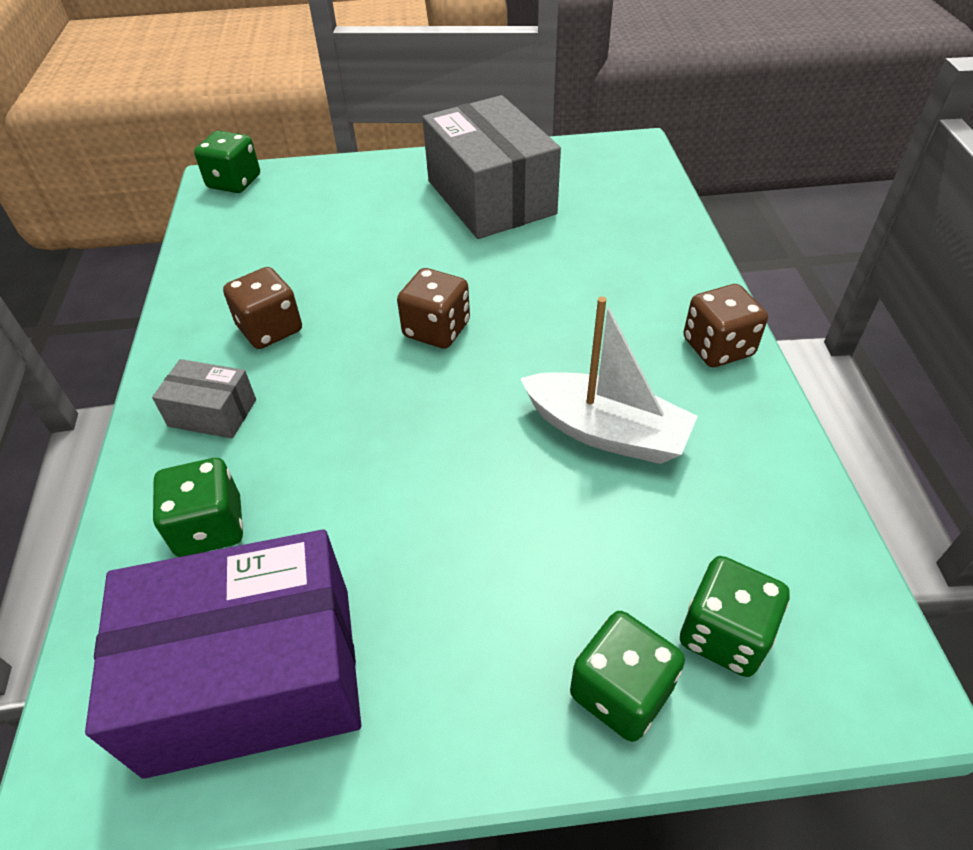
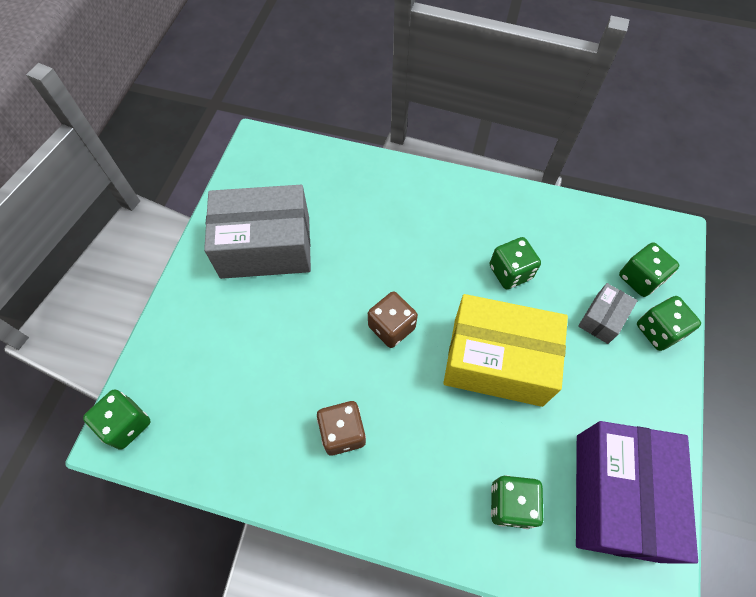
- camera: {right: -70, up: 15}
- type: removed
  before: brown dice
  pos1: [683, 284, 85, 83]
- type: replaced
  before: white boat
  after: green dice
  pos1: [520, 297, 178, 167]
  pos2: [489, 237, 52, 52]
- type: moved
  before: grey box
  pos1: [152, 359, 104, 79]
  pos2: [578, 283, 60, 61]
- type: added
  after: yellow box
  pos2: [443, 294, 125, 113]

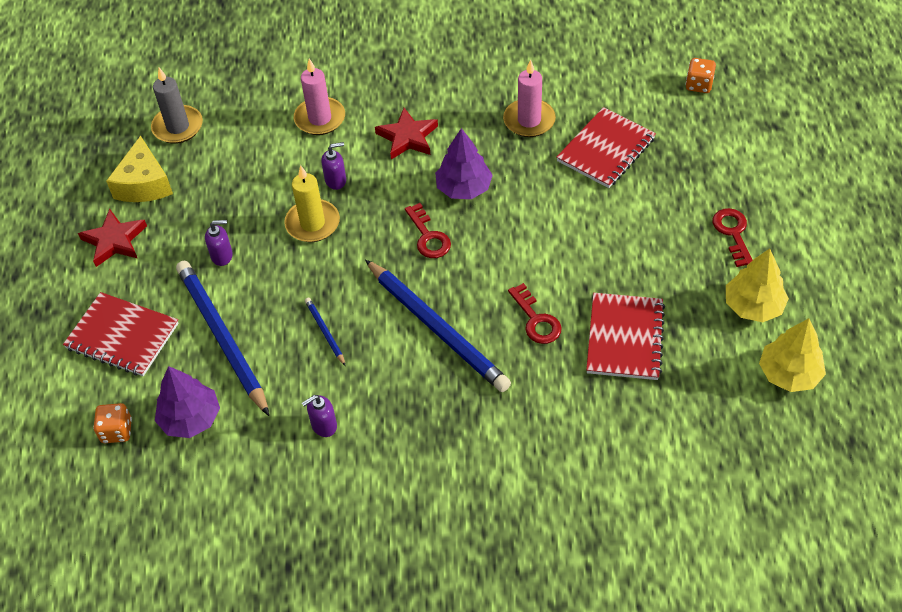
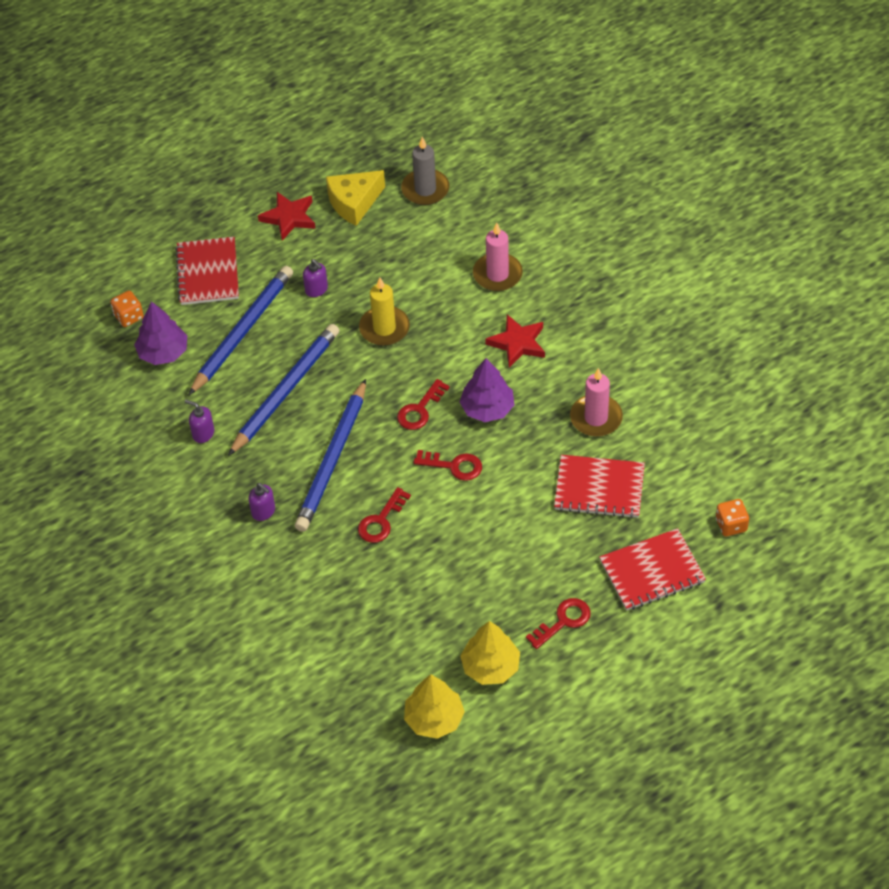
- camera: {right: 60, up: 0}
- type: moved
  before: purple soap dispenser
  pos1: [321, 142, 25, 48]
  pos2: [248, 483, 27, 38]
- type: moved
  before: red notebook
  pos1: [586, 293, 79, 87]
  pos2: [599, 528, 107, 83]
- type: resized
  before: blue pencil
  pos1: [305, 298, 41, 68]
  pos2: [228, 324, 111, 132]
  scale: 2.3
- type: added
  after: red key
  pos2: [413, 450, 69, 31]

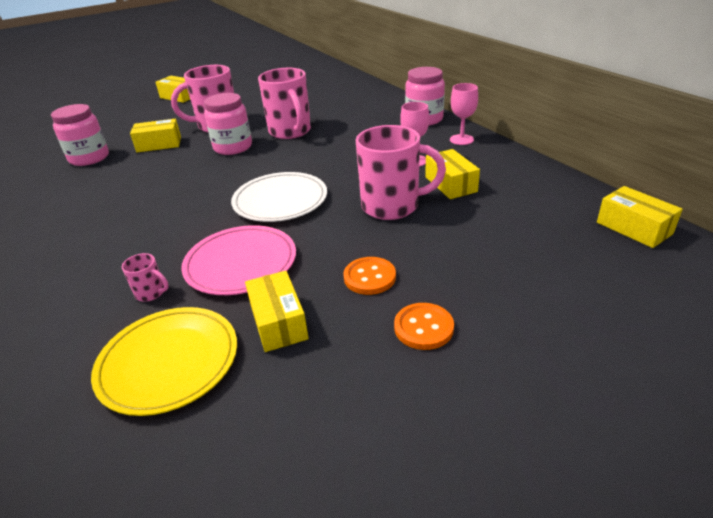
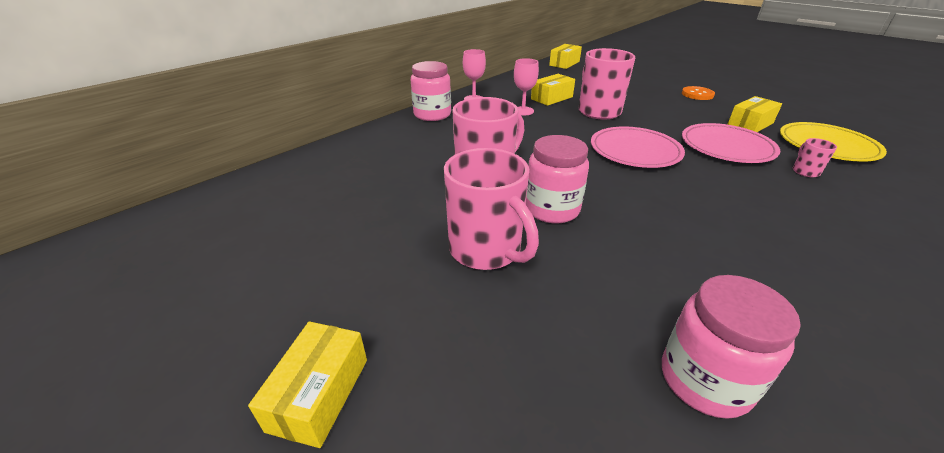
- camera: {right: -110, up: 0}
- type: removed
  before: yellow box
  pos1: [130, 119, 51, 33]
- type: recoloured
  before: white plate
  after: pink plate
  pos1: [231, 172, 96, 50]
  pos2: [591, 126, 94, 42]
- type: removed
  before: orange button
  pos1: [343, 257, 53, 38]

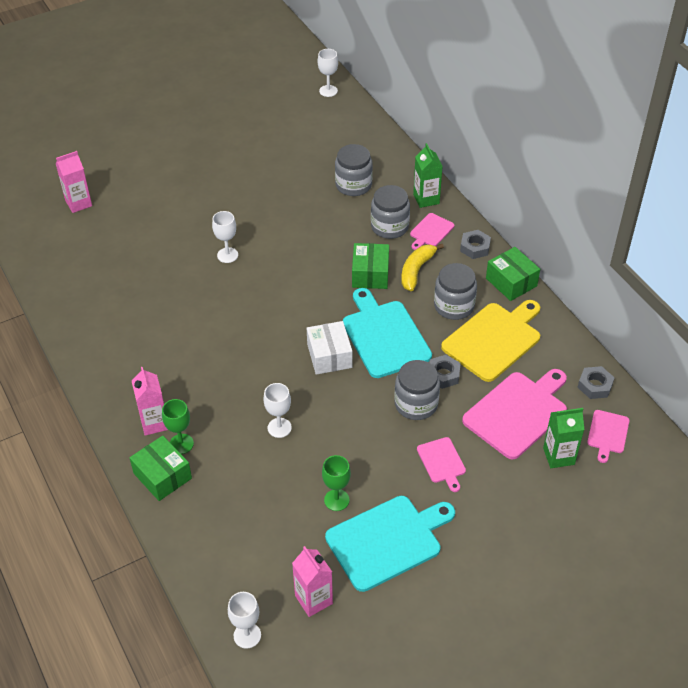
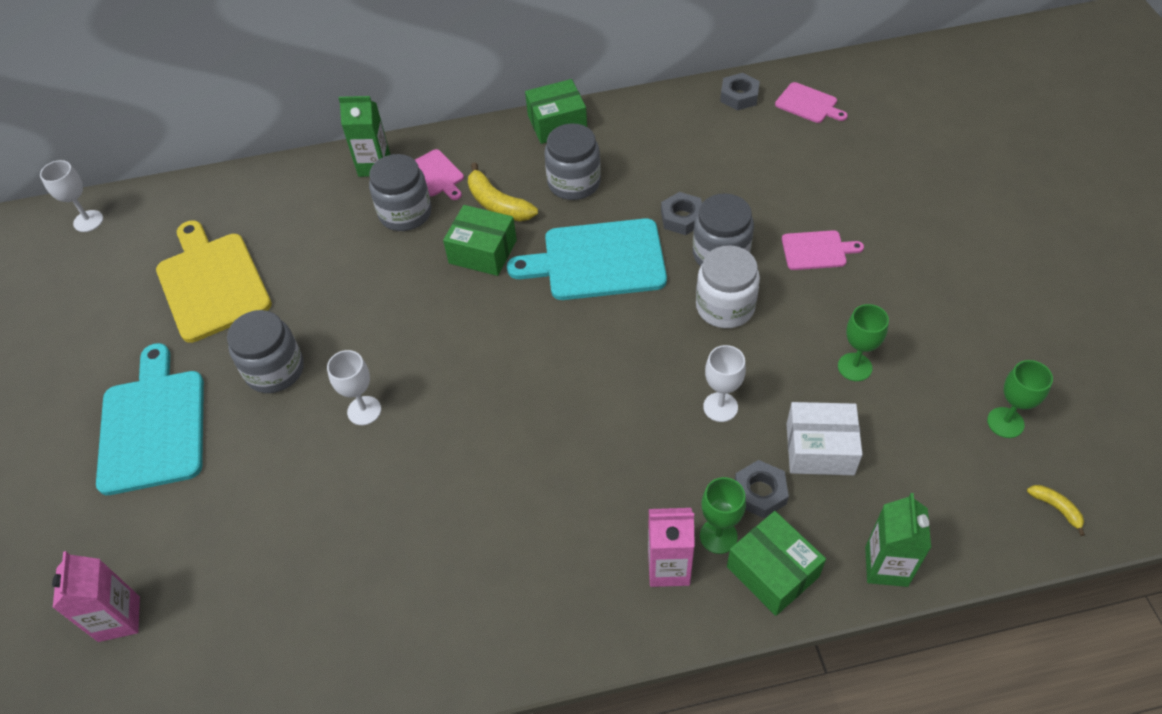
- camera: {right: -70, up: 5}
- type: moved
  before: grey jar
  pos1: [335, 144, 38, 52]
  pos2: [227, 310, 77, 83]
- type: moved
  before: grey nut
  pos1: [460, 230, 31, 29]
  pos2: [735, 460, 54, 58]
- type: moved
  before: yellow cutting board
  pos1: [441, 300, 99, 82]
  pos2: [156, 221, 116, 122]
- type: moved
  before: white box
  pos1: [307, 321, 45, 54]
  pos2: [787, 402, 76, 73]
- type: removed
  before: pink cutting board
  pos1: [462, 369, 105, 91]
- type: moved
  before: green carton
  pos1: [543, 408, 41, 60]
  pos2: [865, 493, 66, 94]
- type: turned
  before: green box
  pos1: [130, 435, 62, 66]
  pos2: [727, 511, 99, 105]
  turn: 75
- type: moved
  before: turquoise cutting board
  pos1: [325, 496, 130, 96]
  pos2: [96, 343, 108, 152]
- type: replaced
  before: pink carton
  after: green goblet
  pos1: [292, 546, 41, 71]
  pos2: [987, 360, 66, 78]
- type: replaced
  before: white goblet
  after: yellow banana
  pos1: [228, 592, 33, 57]
  pos2: [1027, 485, 58, 51]
- type: added
  after: white jar
  pos2: [696, 245, 64, 83]

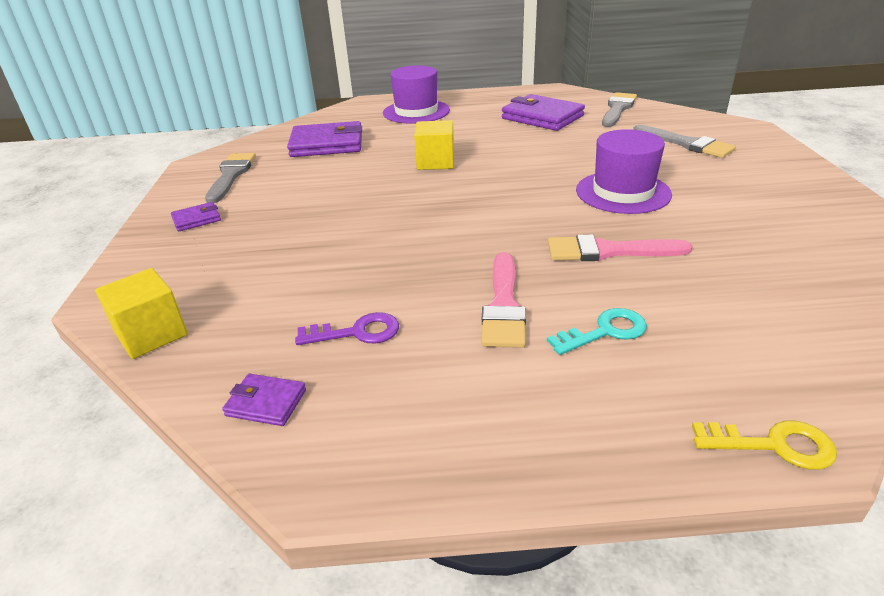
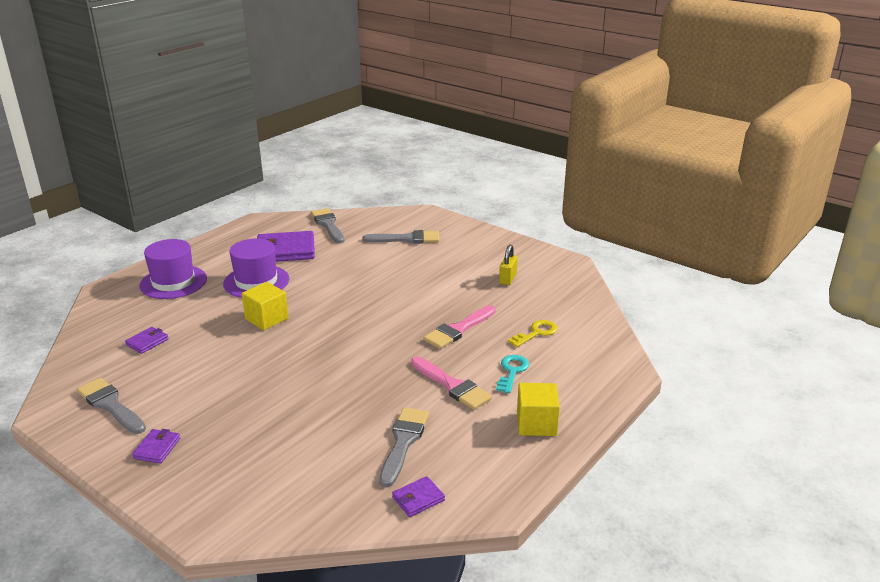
- camera: {right: -50, up: -5}
- type: resized
  before: purple wallet
  pos1: [287, 121, 75, 36]
  pos2: [125, 327, 44, 27]
  scale: 0.48
- type: moved
  before: purple hat
  pos1: [576, 129, 96, 85]
  pos2: [223, 238, 66, 60]
- type: moved
  before: yellow cube
  pos1: [95, 268, 93, 91]
  pos2: [517, 383, 43, 53]
- type: replaced
  before: purple key
  after: grey brush
  pos1: [295, 312, 104, 33]
  pos2: [379, 407, 50, 80]
- type: moved
  before: yellow key
  pos1: [692, 420, 145, 50]
  pos2: [508, 320, 50, 27]
- type: added
  after: yellow padlock
  pos2: [499, 245, 19, 40]

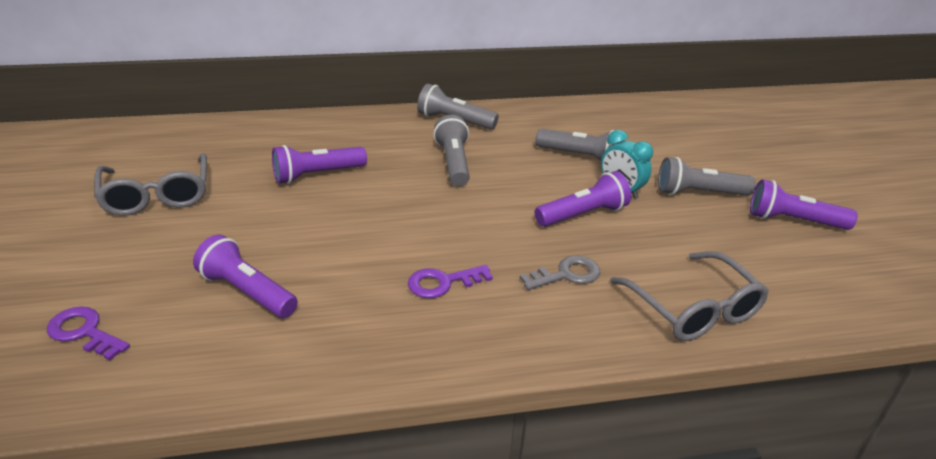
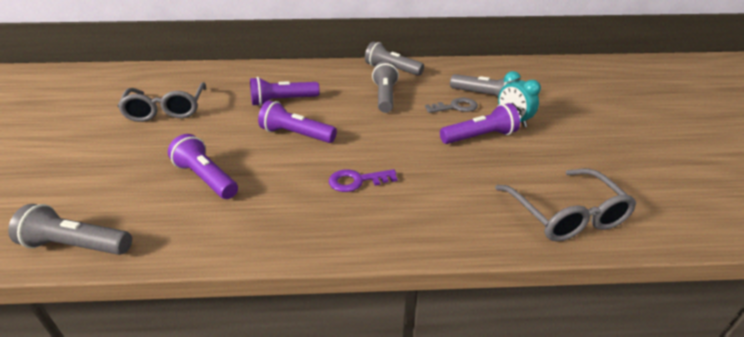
- camera: {right: 10, up: 0}
- type: moved
  before: grey flashlight
  pos1: [658, 157, 98, 39]
  pos2: [8, 204, 124, 51]
- type: moved
  before: purple flashlight
  pos1: [750, 179, 108, 51]
  pos2: [258, 100, 79, 43]
- type: moved
  before: grey key
  pos1: [520, 256, 80, 34]
  pos2: [425, 98, 53, 15]
- type: removed
  before: purple key
  pos1: [47, 306, 83, 54]

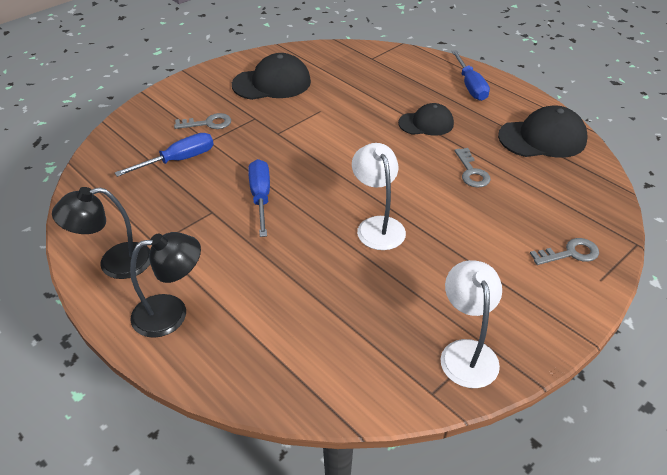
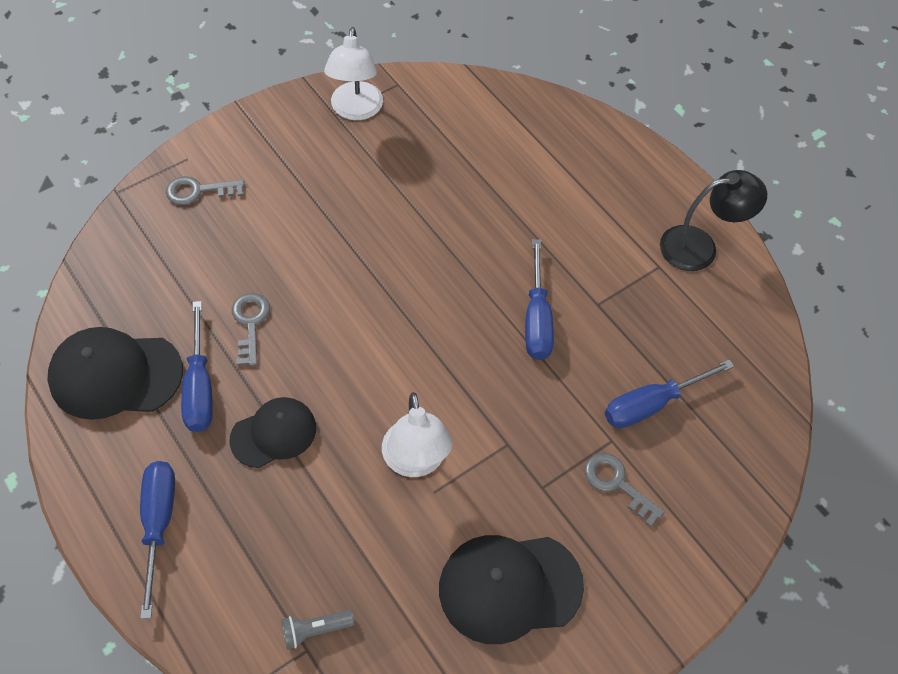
- camera: {right: -175, up: 15}
- type: turned
  before: black cap
  pos1: [398, 103, 56, 33]
  pos2: [230, 397, 86, 71]
  turn: 150
- type: turned
  before: grey key
  pos1: [174, 113, 57, 16]
  pos2: [585, 453, 80, 74]
  turn: 45
- type: moved
  before: white lamp
  pos1: [352, 143, 54, 107]
  pos2: [382, 392, 70, 85]
- type: removed
  before: black lamp
  pos1: [130, 232, 71, 106]
- type: added
  after: blue screwdriver
  pos2: [181, 301, 32, 131]
- type: added
  after: grey flashlight
  pos2: [281, 610, 73, 39]

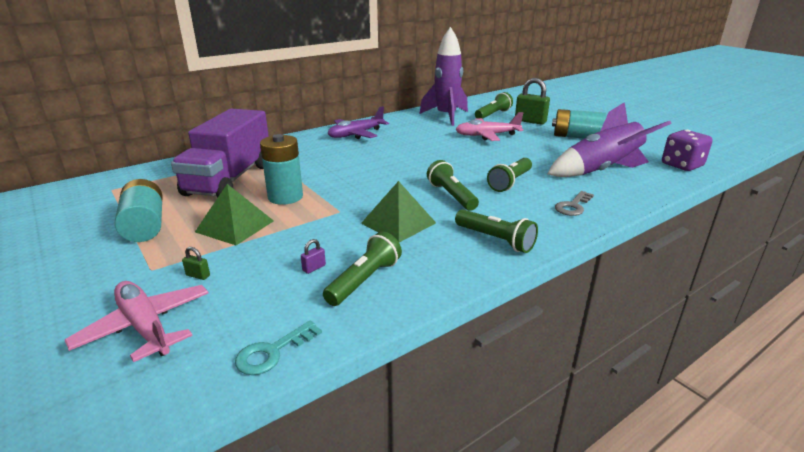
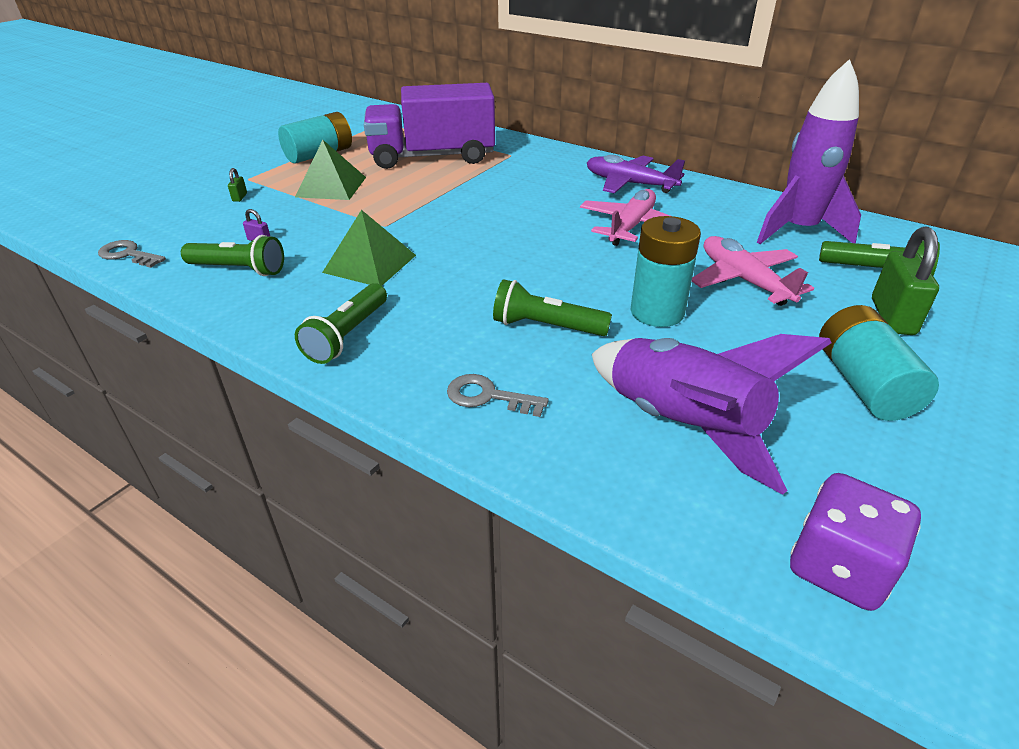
- camera: {right: 70, up: 10}
- type: moved
  before: turquoise battery
  pos1: [260, 134, 43, 71]
  pos2: [630, 216, 71, 111]
- type: removed
  before: green flashlight
  pos1: [427, 160, 52, 51]
- type: moved
  before: pink plane
  pos1: [65, 281, 144, 81]
  pos2: [580, 189, 90, 57]
- type: recoloured
  before: turquoise key
  after: grey key
  pos1: [235, 320, 87, 55]
  pos2: [98, 240, 68, 28]

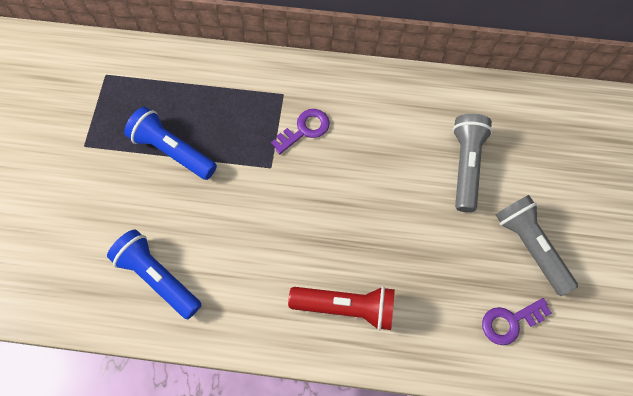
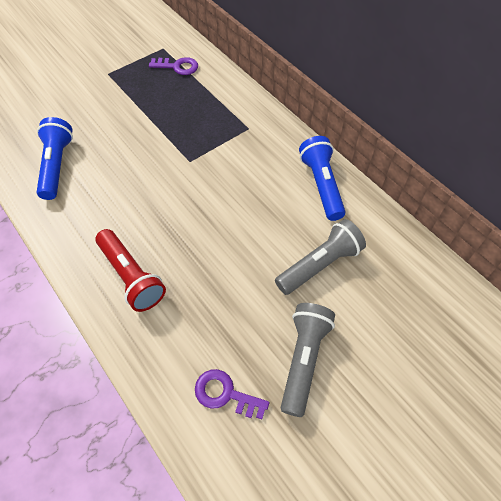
- camera: {right: 45, up: -10}
- type: moved
  before: blue flashlight
  pos1: [124, 107, 93, 73]
  pos2: [299, 136, 47, 85]
- type: moved
  before: purple key
  pos1: [271, 109, 59, 45]
  pos2: [149, 57, 49, 18]

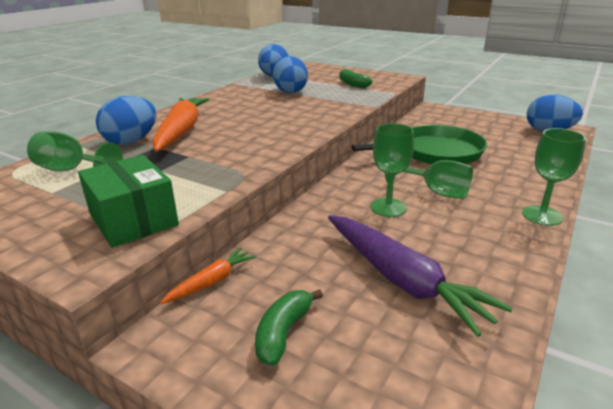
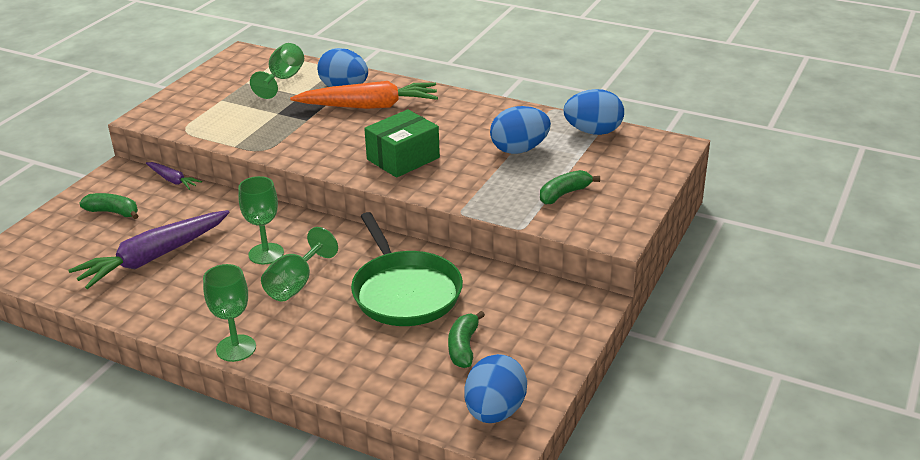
- camera: {right: 85, up: 5}
- type: moved
  before: green box
  pos1: [78, 155, 101, 93]
  pos2: [364, 109, 76, 69]
- type: recoloured
  before: orange carrot
  after: purple carrot
  pos1: [160, 248, 96, 56]
  pos2: [146, 162, 56, 28]
- type: added
  after: green banana
  pos2: [448, 311, 37, 57]

